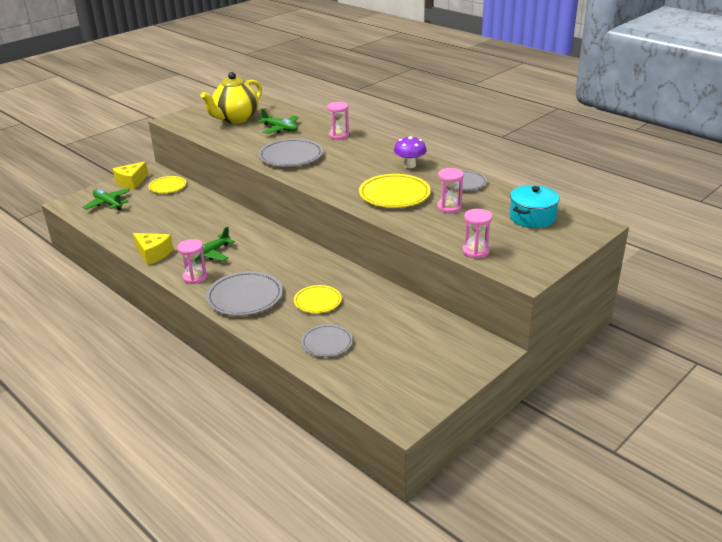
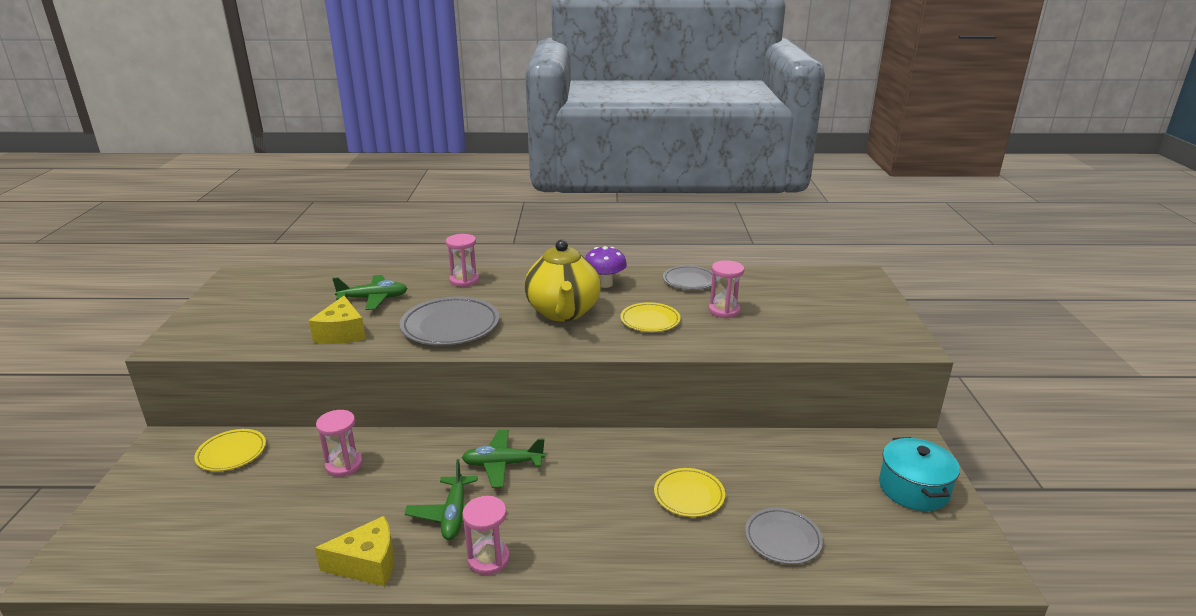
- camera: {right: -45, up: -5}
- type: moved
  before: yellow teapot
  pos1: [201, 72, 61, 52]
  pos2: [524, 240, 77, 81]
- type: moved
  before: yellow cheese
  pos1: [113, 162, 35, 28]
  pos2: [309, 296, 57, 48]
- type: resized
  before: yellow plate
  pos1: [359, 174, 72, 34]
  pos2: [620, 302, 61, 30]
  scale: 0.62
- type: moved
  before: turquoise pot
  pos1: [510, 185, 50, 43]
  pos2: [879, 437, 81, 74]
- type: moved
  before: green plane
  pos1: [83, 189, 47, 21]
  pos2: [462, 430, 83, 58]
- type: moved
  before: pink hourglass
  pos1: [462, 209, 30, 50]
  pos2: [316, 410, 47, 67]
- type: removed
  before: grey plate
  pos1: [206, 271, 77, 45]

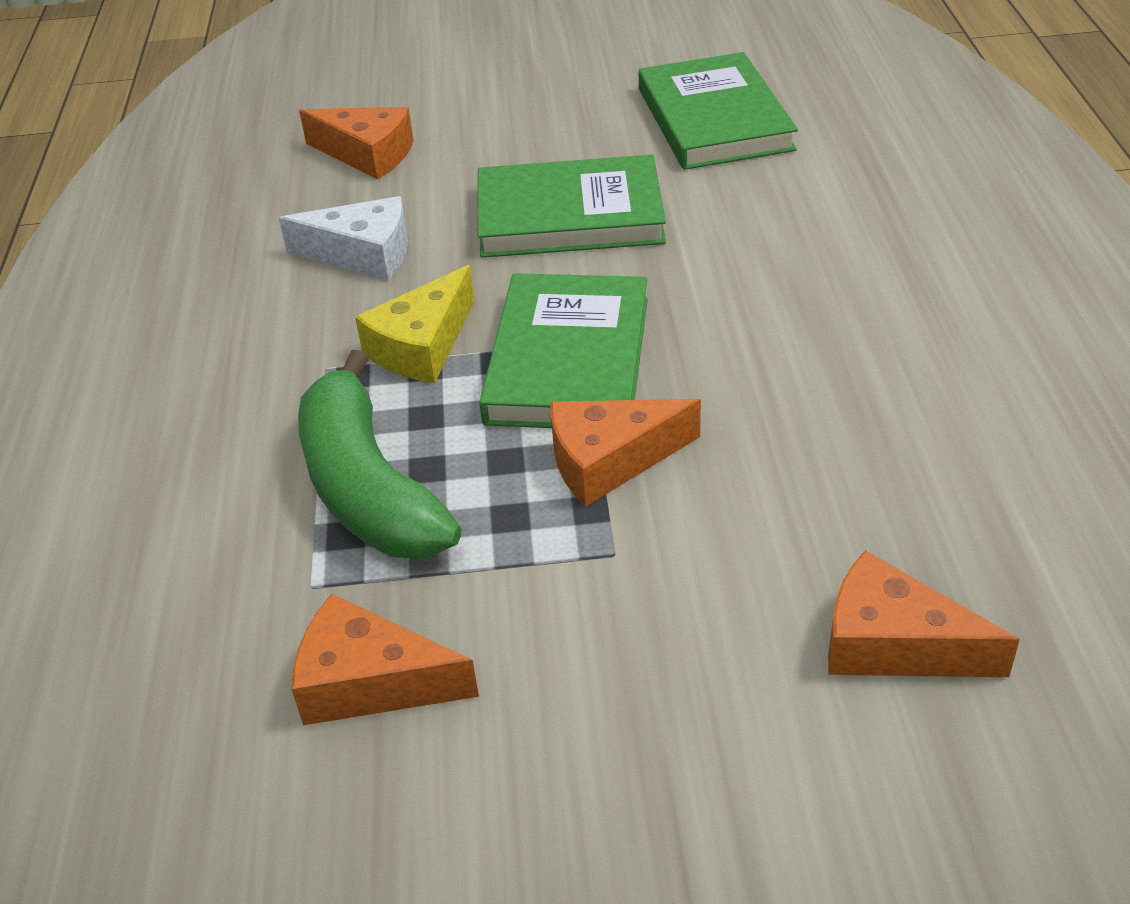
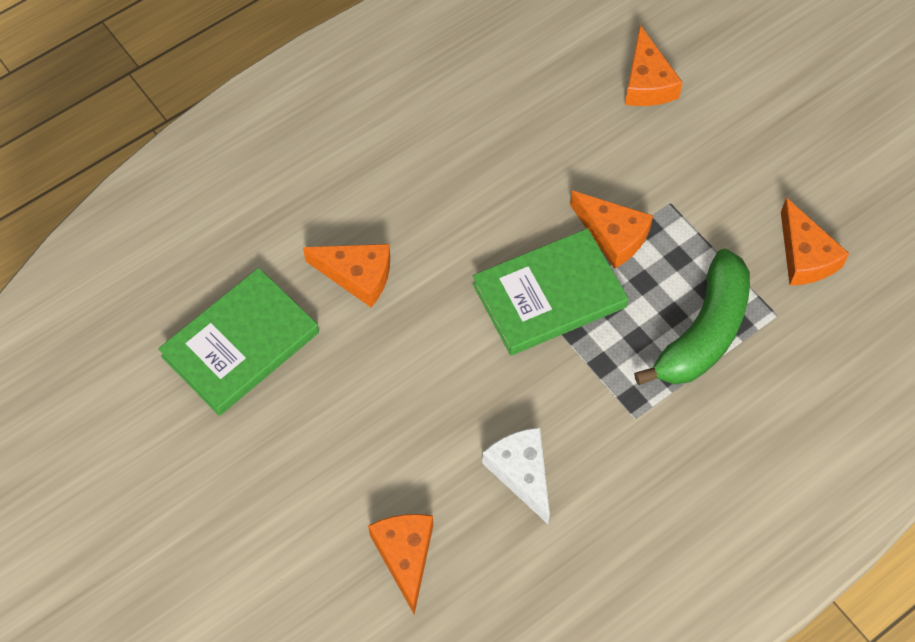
- camera: {right: -125, up: 20}
- type: removed
  before: green book
  pos1: [478, 155, 188, 103]
- type: removed
  before: yellow cheese
  pos1: [355, 265, 120, 118]
- type: added
  after: orange cheese
  pos2: [303, 244, 87, 63]

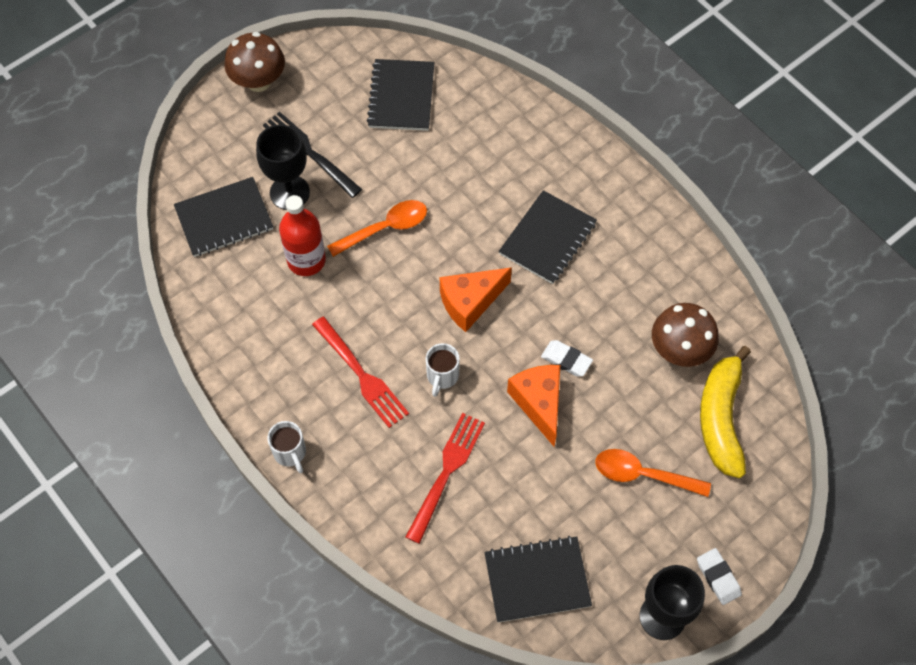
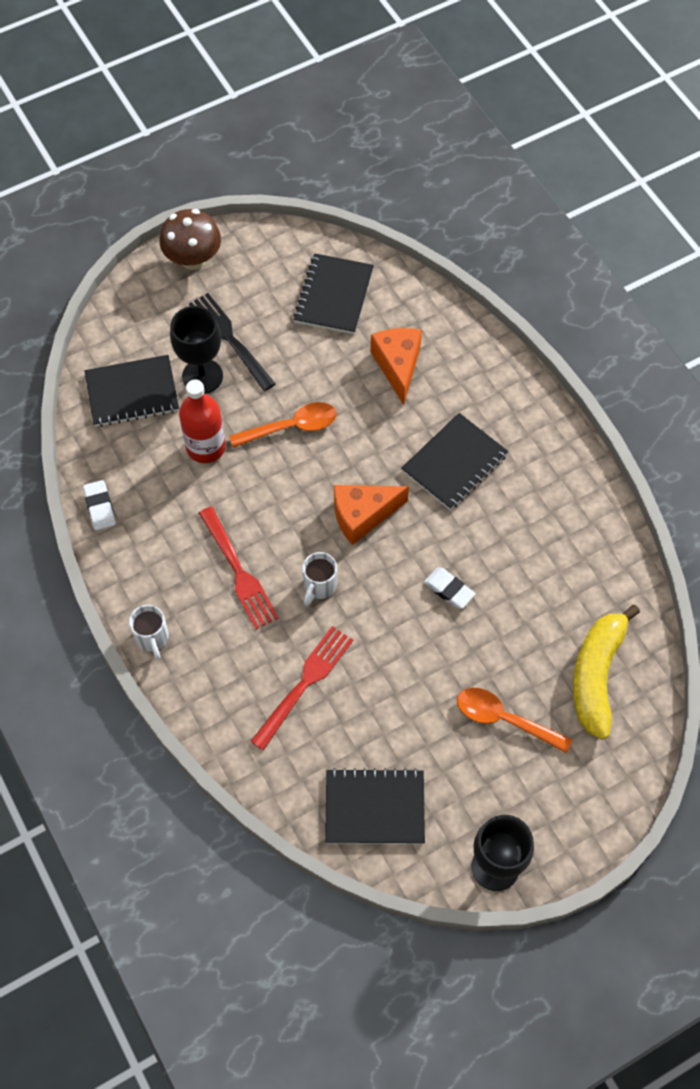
- camera: {right: 10, up: 0}
- type: removed
  before: brown mushroom
  pos1: [652, 303, 67, 64]
- type: moved
  before: orange cheese
  pos1: [507, 365, 53, 81]
  pos2: [370, 328, 52, 77]
- type: moved
  before: white eraser
  pos1: [697, 548, 45, 57]
  pos2: [83, 480, 33, 50]

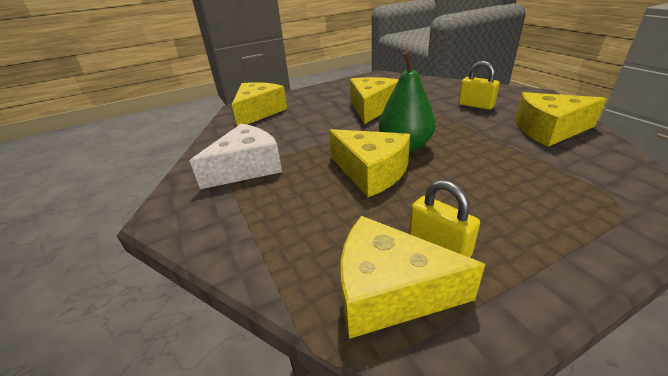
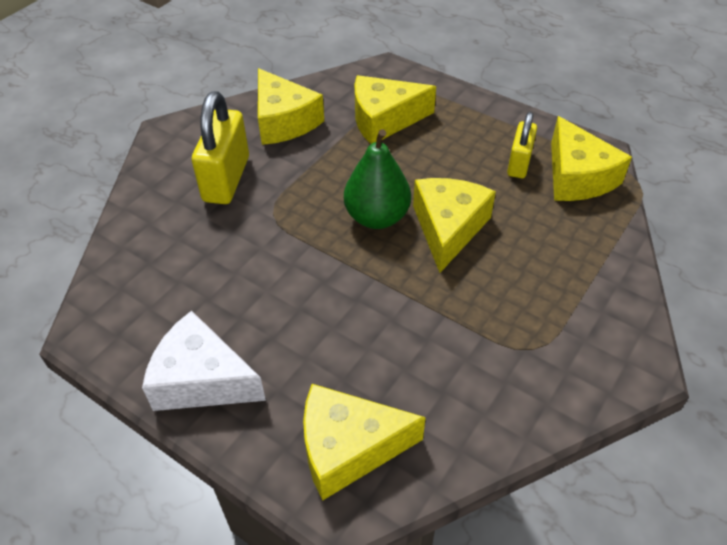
- camera: {right: -120, up: 15}
- type: resized
  before: yellow padlock
  pos1: [459, 61, 41, 49]
  pos2: [192, 91, 57, 113]
  scale: 1.63
- type: moved
  before: yellow cheese
  pos1: [350, 77, 49, 47]
  pos2: [355, 75, 81, 69]
- type: moved
  before: white cheese
  pos1: [190, 124, 92, 65]
  pos2: [142, 311, 124, 100]

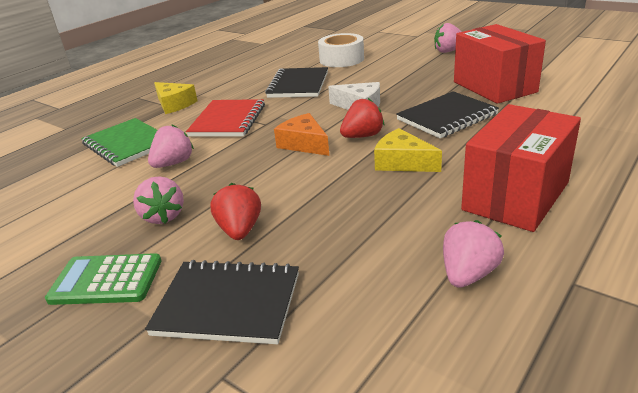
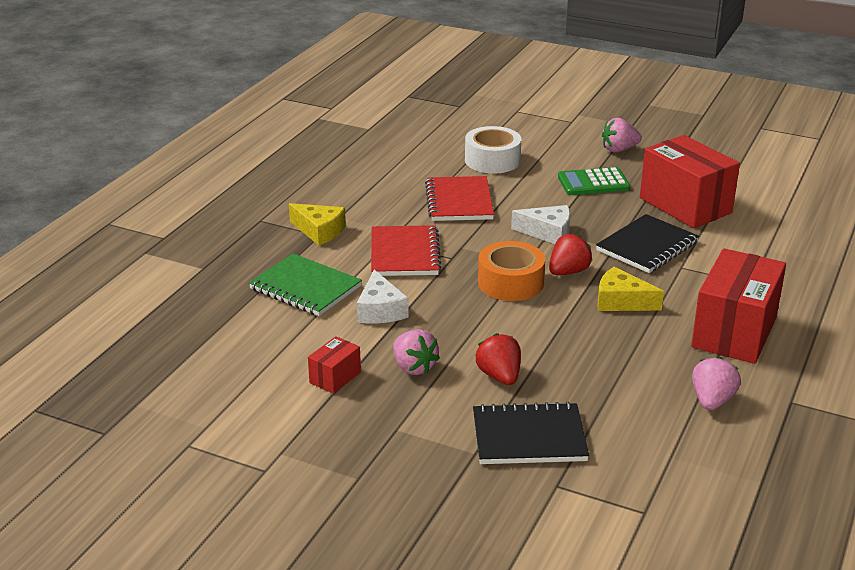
- camera: {right: -15, up: 0}
- type: recoloured
  before: black notebook
  after: red notebook
  pos1: [265, 67, 63, 31]
  pos2: [425, 176, 69, 45]
- type: replaced
  before: orange cheese
  after: orange tape
  pos1: [274, 113, 55, 43]
  pos2: [478, 241, 67, 60]
- type: replaced
  before: pink strawberry
  after: white cheese
  pos1: [148, 124, 46, 44]
  pos2: [357, 269, 52, 54]
- type: moved
  before: green calculator
  pos1: [45, 253, 117, 52]
  pos2: [558, 167, 72, 28]
- type: added
  after: red box
  pos2: [308, 336, 53, 58]

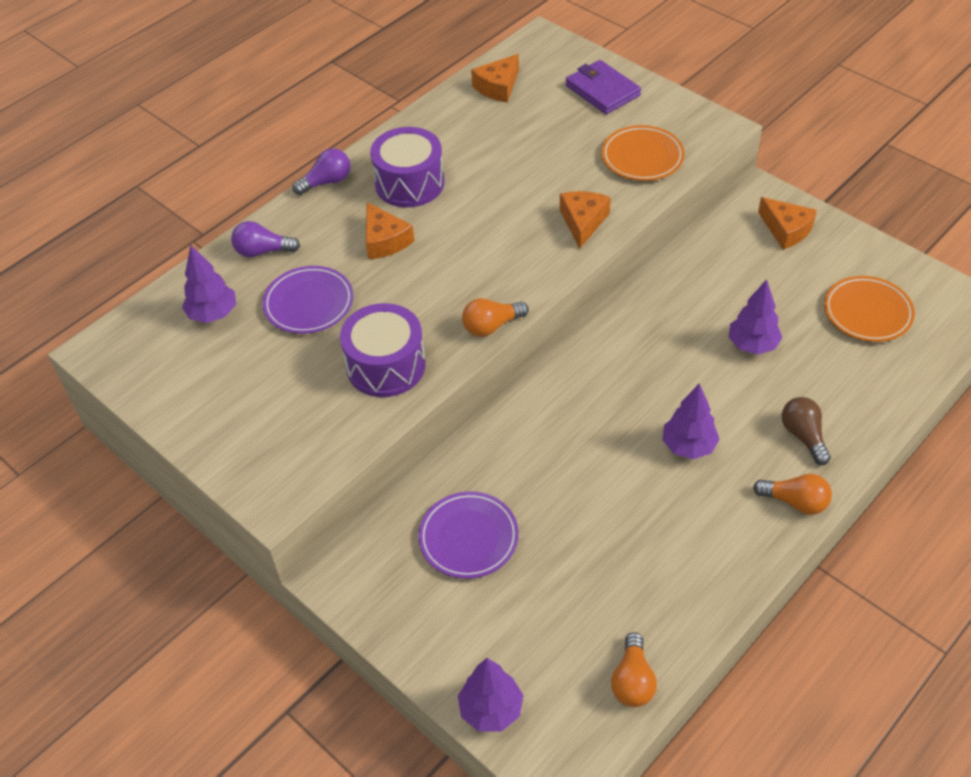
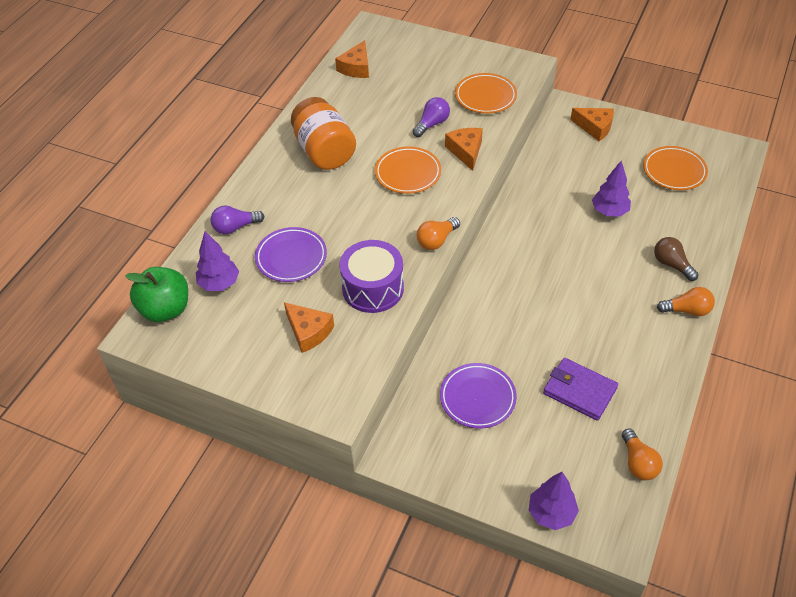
- camera: {right: -20, up: 0}
- type: moved
  before: purple wallet
  pos1: [566, 60, 75, 54]
  pos2: [543, 358, 75, 63]
- type: replaced
  before: purple drum
  after: orange jar
  pos1: [370, 127, 74, 80]
  pos2: [291, 97, 65, 73]
- type: moved
  before: purple light bulb
  pos1: [292, 148, 58, 47]
  pos2: [413, 97, 37, 40]
- type: moved
  before: orange cheese
  pos1: [366, 202, 48, 58]
  pos2: [284, 302, 50, 51]
- type: removed
  before: purple tree
  pos1: [663, 384, 57, 75]
- type: added
  after: orange plate
  pos2: [375, 146, 66, 48]
- type: added
  after: green apple
  pos2: [125, 267, 63, 55]

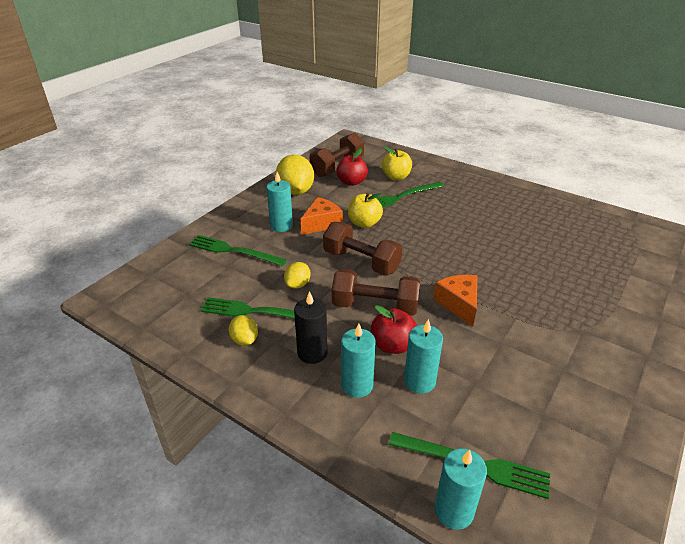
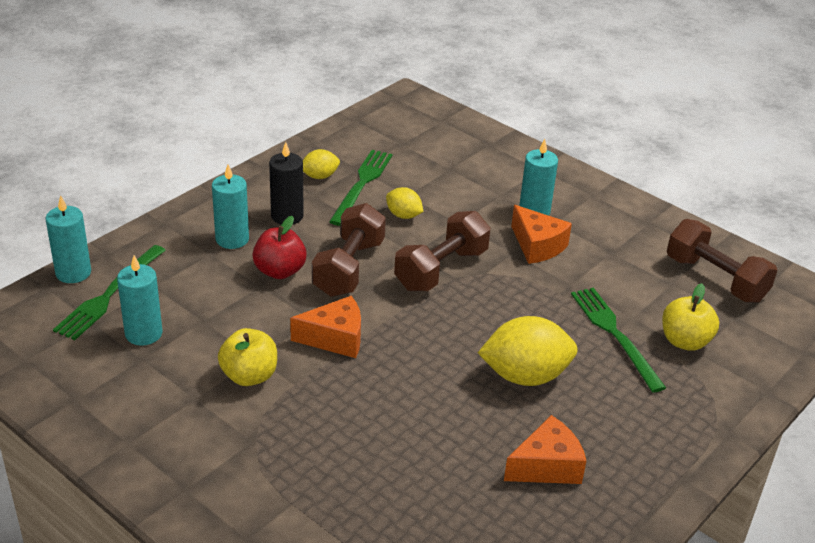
- camera: {right: 95, up: 0}
- type: removed
  before: red apple
  pos1: [336, 148, 32, 38]
- type: moved
  before: yellow lemon
  pos1: [276, 155, 38, 40]
  pos2: [478, 316, 100, 70]
- type: moved
  before: yellow apple
  pos1: [348, 193, 35, 35]
  pos2: [218, 328, 59, 58]
- type: removed
  before: green fork
  pos1: [188, 235, 99, 31]
- type: moved
  before: turquoise candle
  pos1: [404, 319, 39, 75]
  pos2: [117, 255, 45, 91]
- type: added
  after: orange cheese
  pos2: [504, 415, 82, 69]

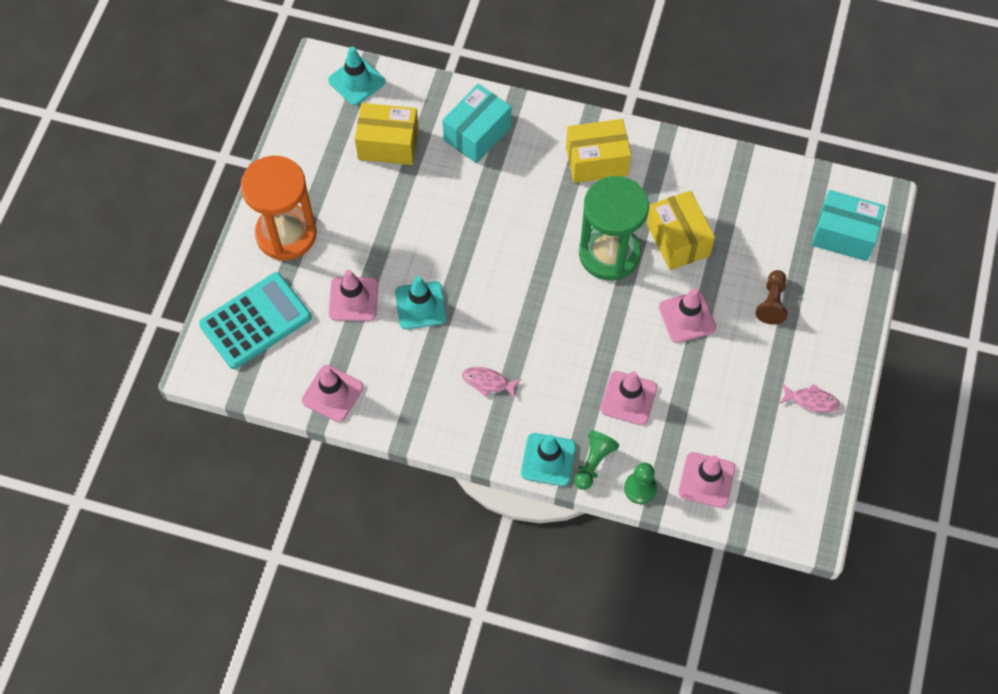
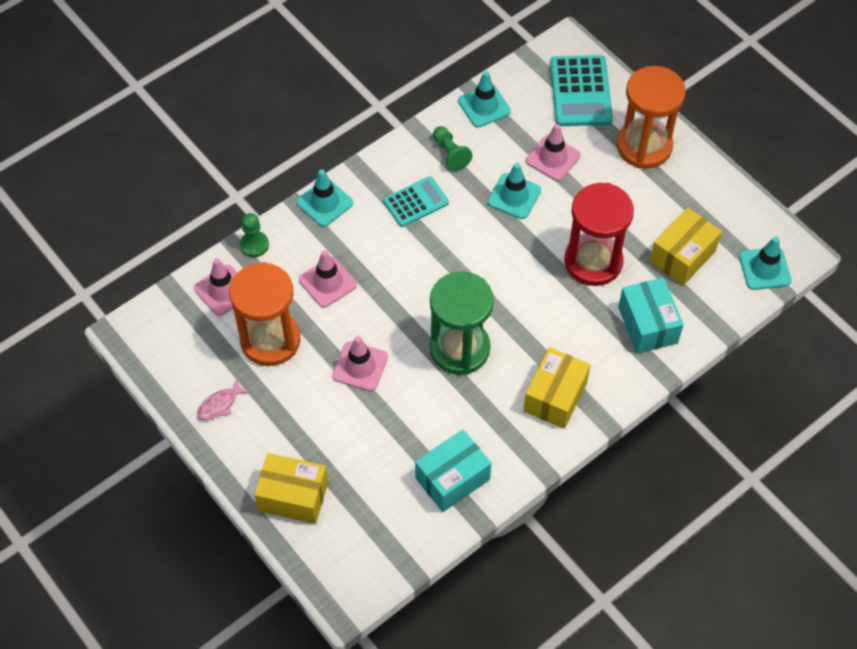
- camera: {right: 125, up: -5}
- type: moved
  before: yellow box
  pos1: [647, 190, 68, 80]
  pos2: [254, 453, 74, 71]
- type: moved
  before: turquoise box
  pos1: [811, 190, 75, 71]
  pos2: [415, 429, 77, 83]
- type: removed
  before: brown pawn
  pos1: [756, 270, 31, 55]
- type: recoloured
  before: pink traffic cone
  after: turquoise traffic cone
  pos1: [302, 365, 62, 57]
  pos2: [458, 71, 53, 57]
- type: replaced
  before: pink fish
  after: turquoise calculator
  pos1: [462, 367, 59, 31]
  pos2: [383, 176, 66, 51]
- type: moved
  before: green pawn
  pos1: [574, 430, 45, 60]
  pos2: [433, 126, 40, 45]
- type: added
  after: red hourglass
  pos2: [564, 183, 70, 103]
- type: added
  after: orange hourglass
  pos2: [229, 262, 71, 104]

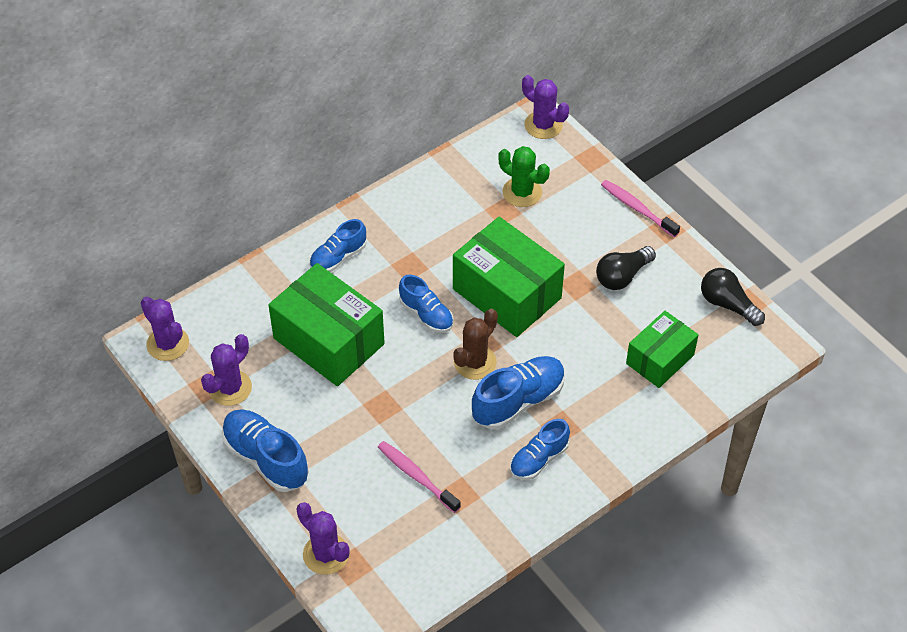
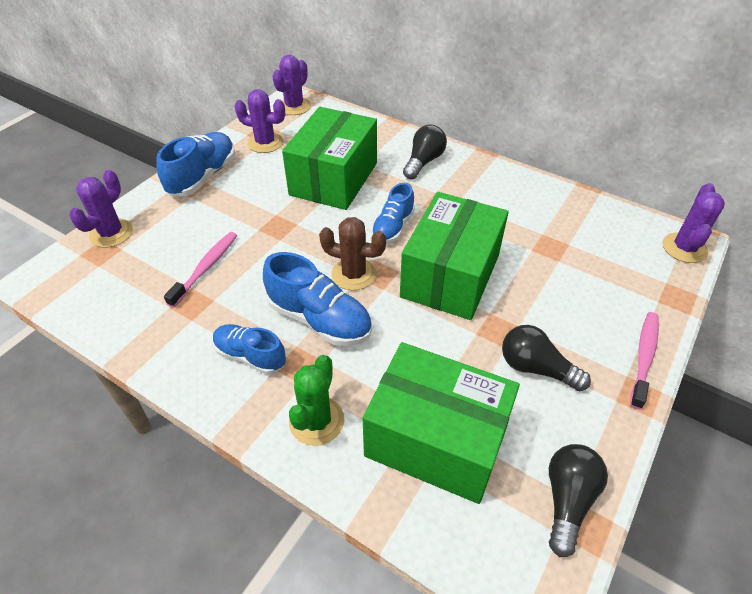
- camera: {right: 70, up: -5}
- type: moved
  before: green cactus
  pos1: [499, 146, 51, 61]
  pos2: [289, 355, 55, 91]
- type: replaced
  before: blue shoe
  after: black light bulb
  pos1: [309, 219, 57, 53]
  pos2: [403, 125, 44, 54]
- type: resized
  before: green box
  pos1: [626, 311, 72, 77]
  pos2: [363, 342, 157, 162]
  scale: 1.61

